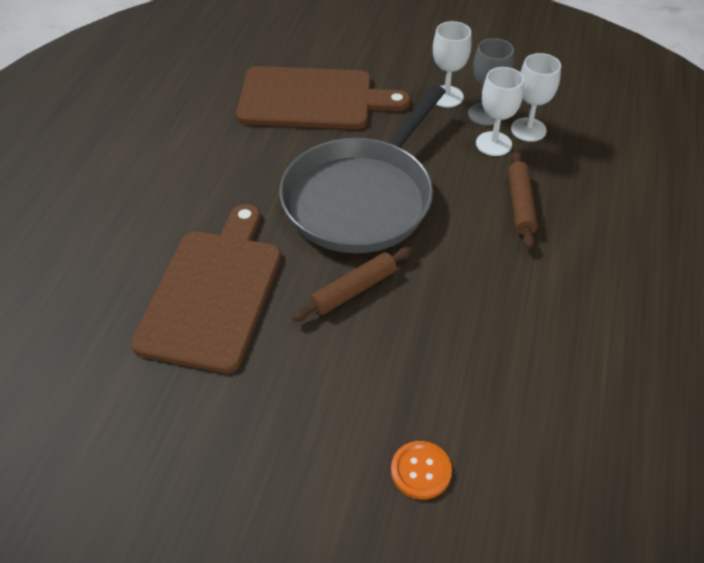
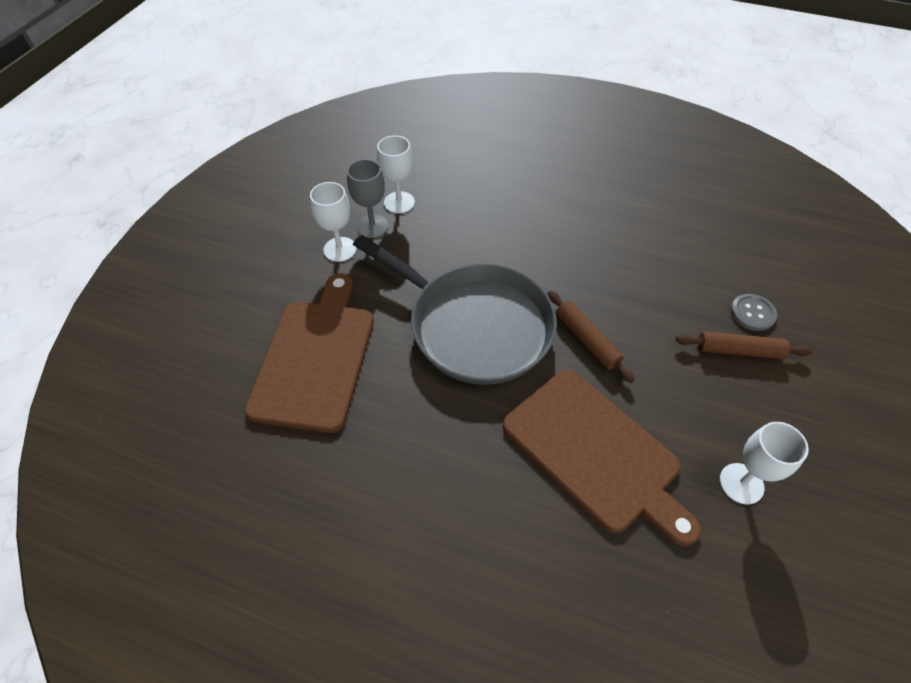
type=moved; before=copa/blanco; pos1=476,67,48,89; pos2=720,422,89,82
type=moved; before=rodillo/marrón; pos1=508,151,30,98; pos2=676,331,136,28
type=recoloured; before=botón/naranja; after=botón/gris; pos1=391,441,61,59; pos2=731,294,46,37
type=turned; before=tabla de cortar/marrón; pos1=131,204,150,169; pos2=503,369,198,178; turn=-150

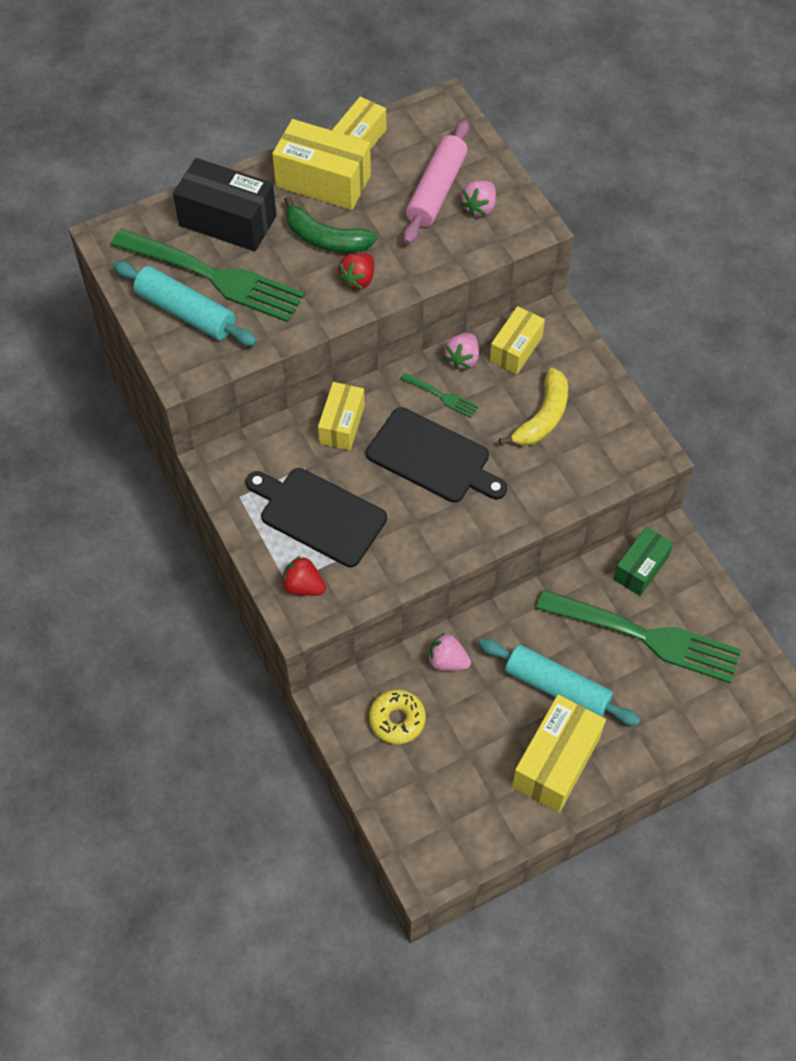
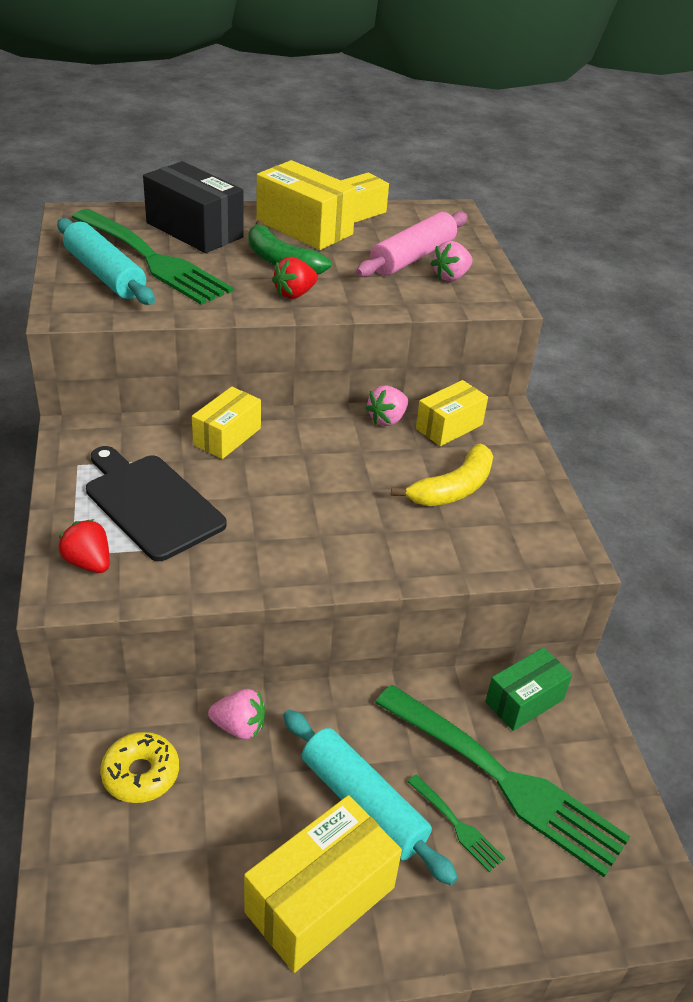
type=removed; before=tabla de cortar/negro; pos1=366,407,141,96
type=moved; before=tenedor/verde; pos1=401,372,77,46; pos2=407,775,98,97
type=turned; before=fresa/rosa; pos1=428,633,43,38; pos2=208,689,57,51; turn=150

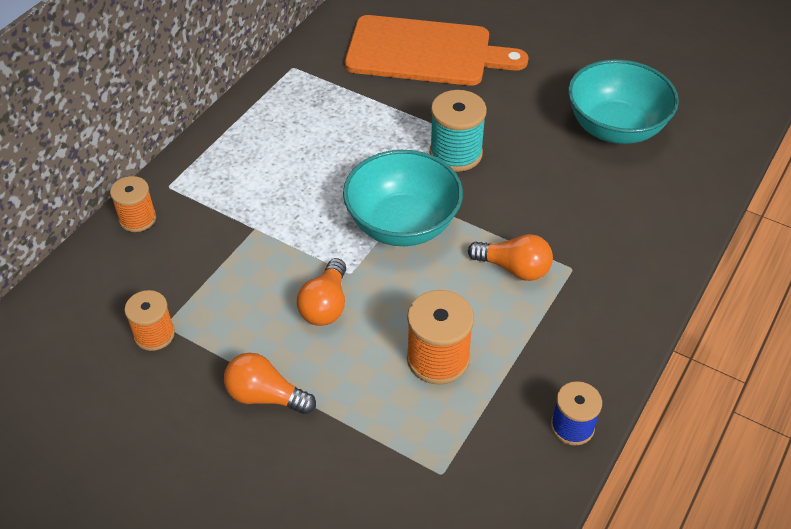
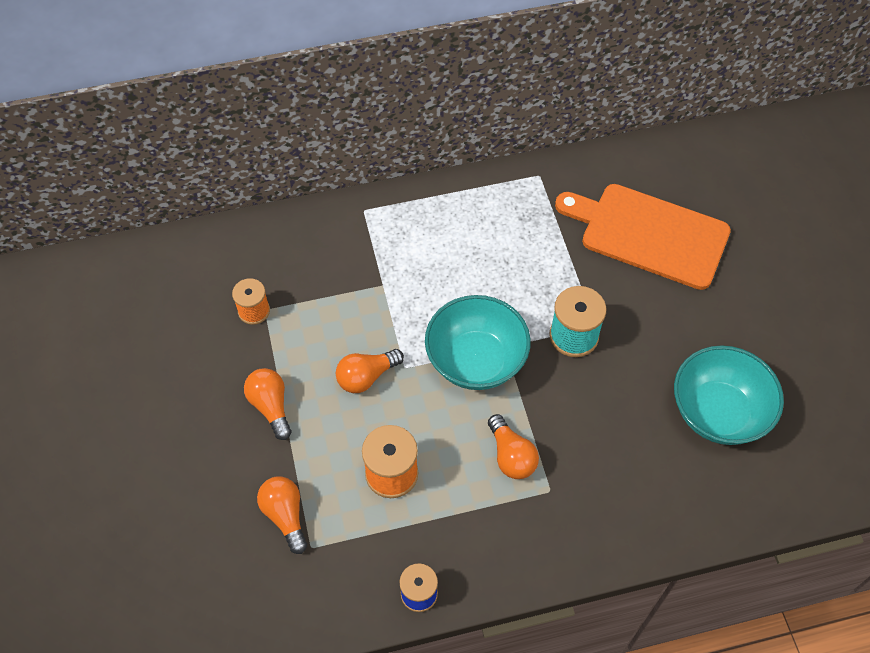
type=removed; before=carrete/naranja; pos1=110,176,46,56
type=added; after=bombilla/naranja; pos2=257,476,50,78
type=turned; before=tabla de cortar/naranja; pos1=345,15,183,71; pos2=555,184,176,106; turn=150

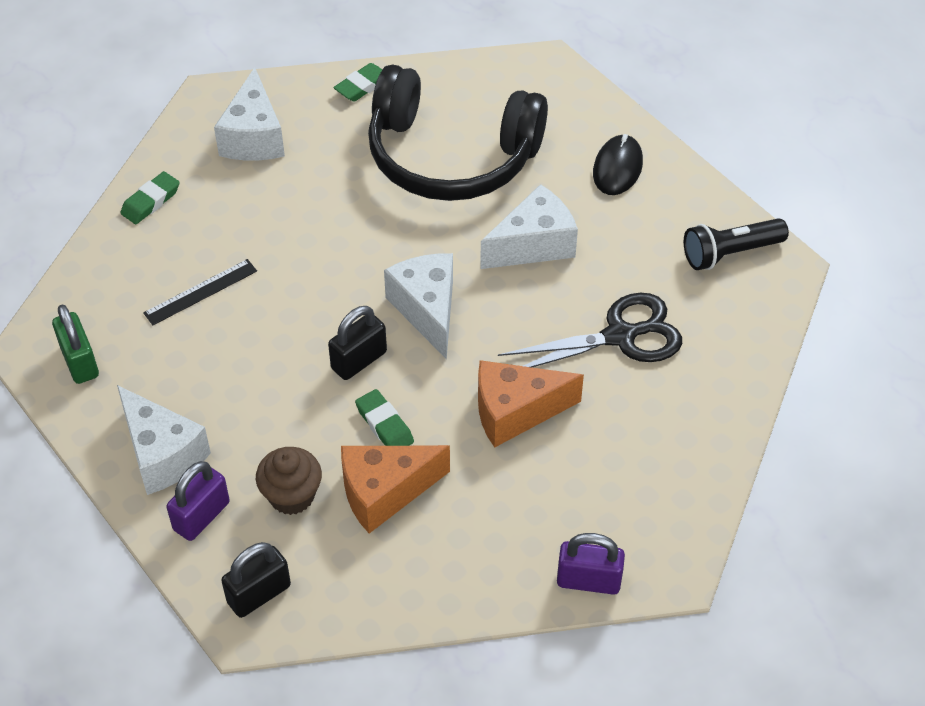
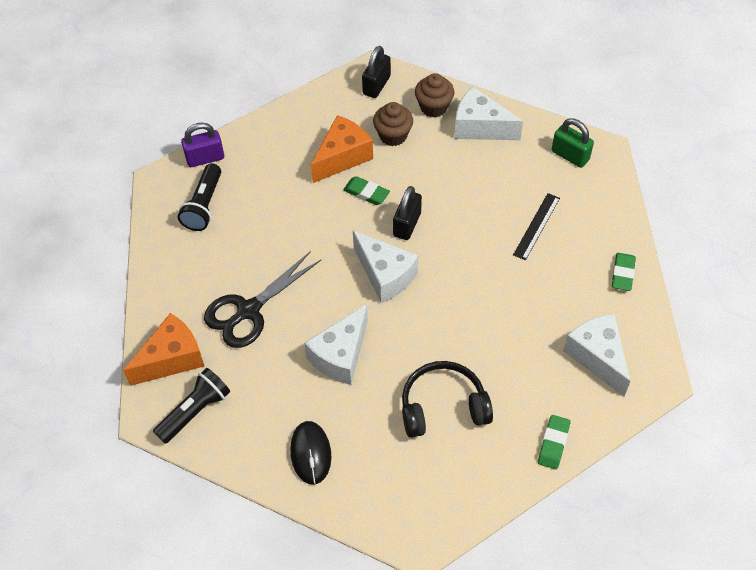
type=added; after=lámpara de mano/negro; pos2=178,163,43,68
type=moved; before=queso/naranja; pos1=478,360,106,88; pos2=123,313,81,73
type=replaced; before=candado/morado; after=magdalena/marrón; pos1=167,461,63,80; pos2=415,73,40,45
type=resized; before=auriculares/negro; pos1=368,65,180,136; pos2=402,361,91,77; scale=0.61

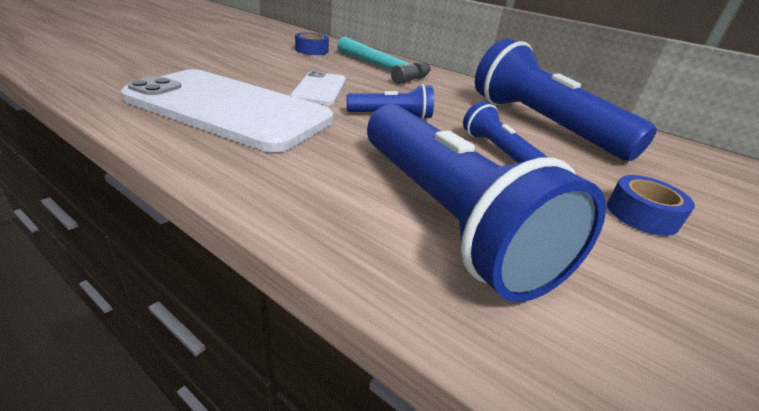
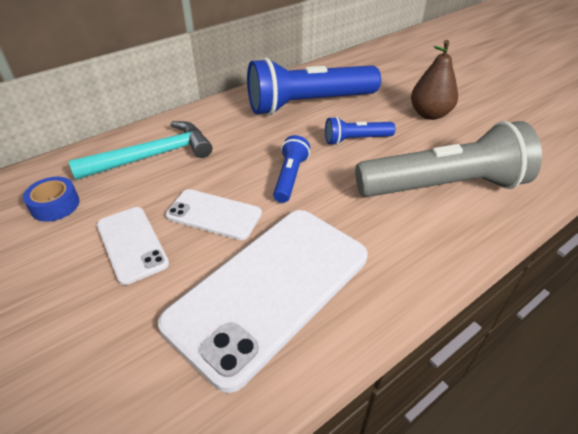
type=added; after=móvil/blanco; pos2=97,207,72,78
type=replaced; before=cinta adhesiva/azul; after=pera/marrón; pos1=607,175,88,61; pos2=411,40,47,80
type=recoloured; before=lámpara de mano/azul; after=lámpara de mano/gris; pos1=367,104,239,198; pos2=355,121,187,76

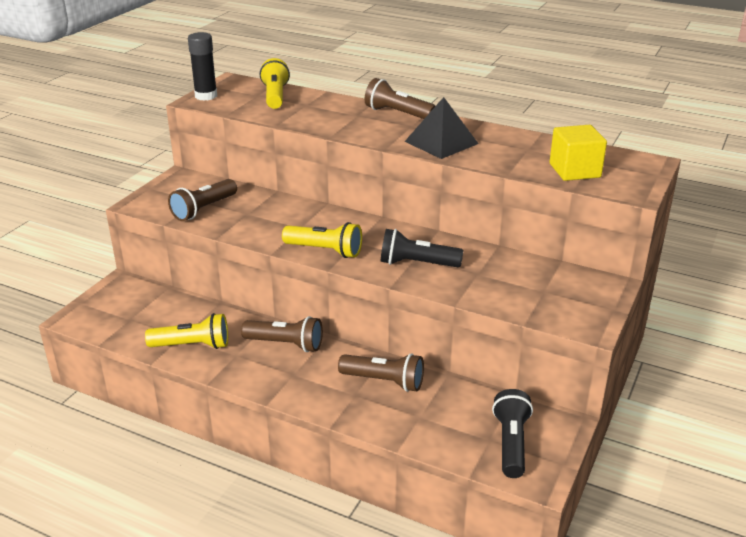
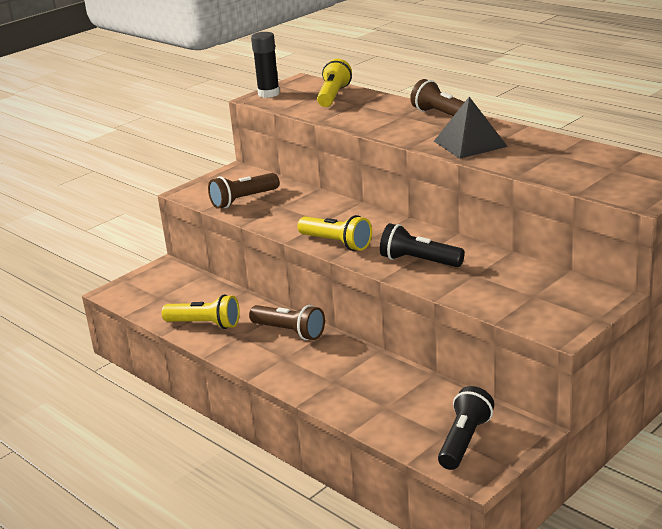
type=removed; before=lámpara de mano/marrón; pos1=338,353,86,39
type=removed; before=cubo/amarillo; pos1=550,125,57,56

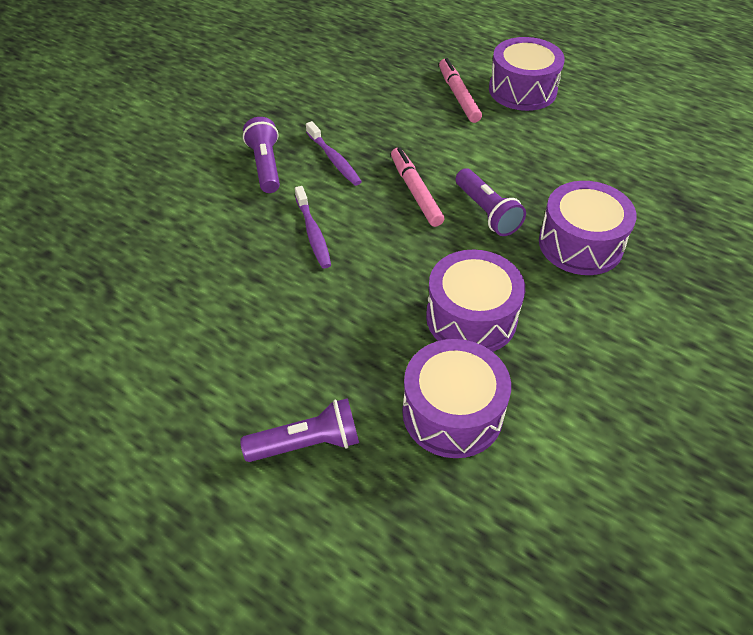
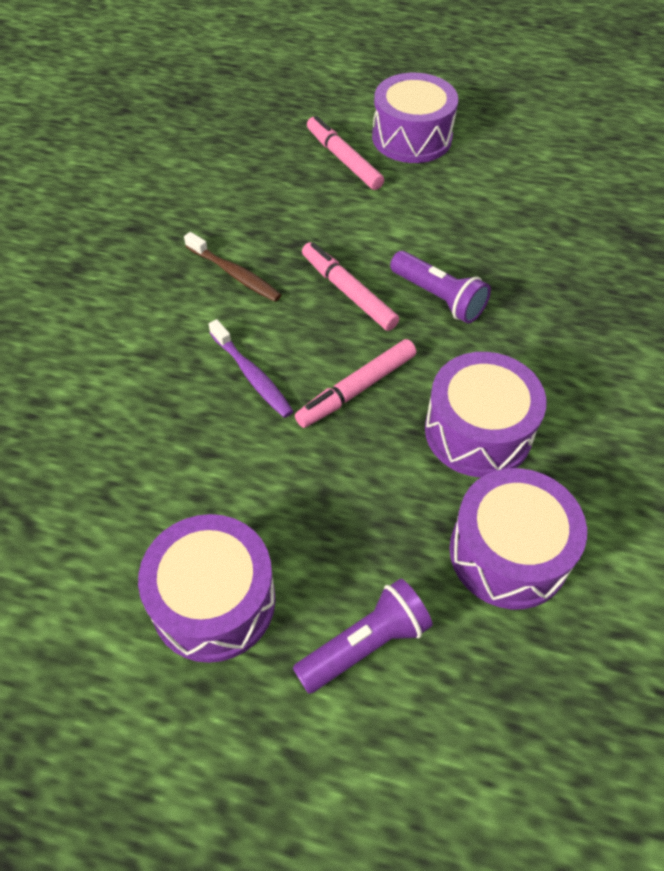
type=removed; before=lámpara de mano/morado; pos1=243,117,37,76
type=added; after=rotulador/rosa; pos2=295,339,121,89
type=moved; before=tambor/morado; pos1=539,181,98,94; pos2=138,514,137,149
type=recoloured; before=cepillo de dientes/morado; after=cepillo de dientes/marrón; pos1=306,121,56,65; pos2=184,232,97,70

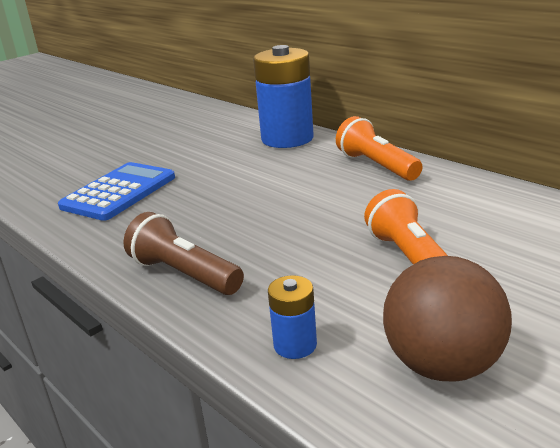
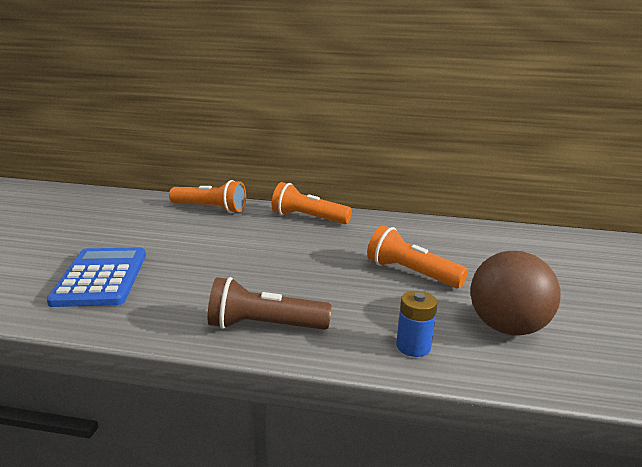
type=replaced; before=pila/azul; after=lámpara de mano/naranja; pos1=253,45,61,103; pos2=169,180,77,33

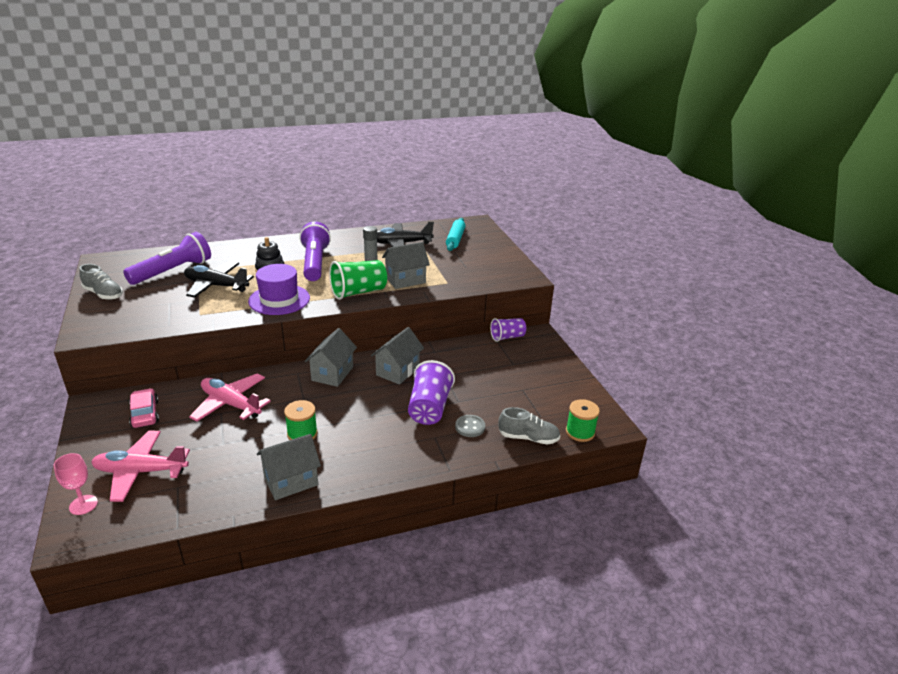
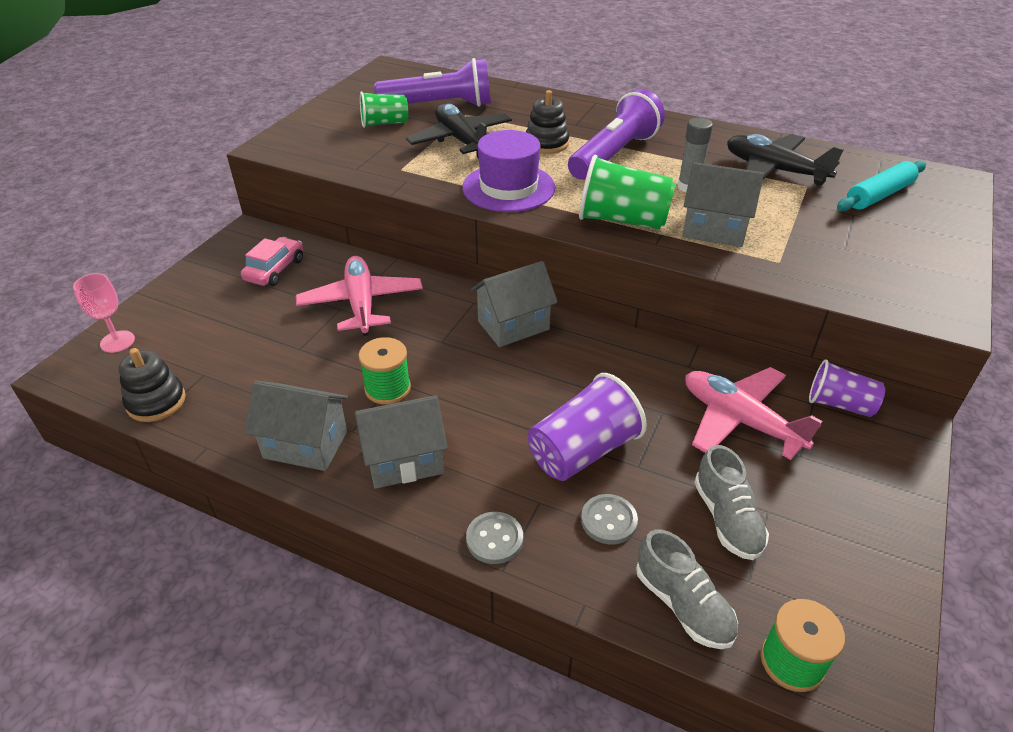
type=added; after=juguete apilable/negro; pos2=119,348,67,74
type=added; after=vaso/verde; pos2=360,91,48,37
type=added; after=botón/gris; pos2=466,512,57,52
type=moved; before=zapato/gris; pos1=79,264,44,36; pos2=694,445,75,115
type=moved; before=avión/rosa; pos1=91,431,99,71; pos2=685,367,138,93
type=moved; before=casa/gris; pos1=371,327,53,58; pos2=355,395,93,94

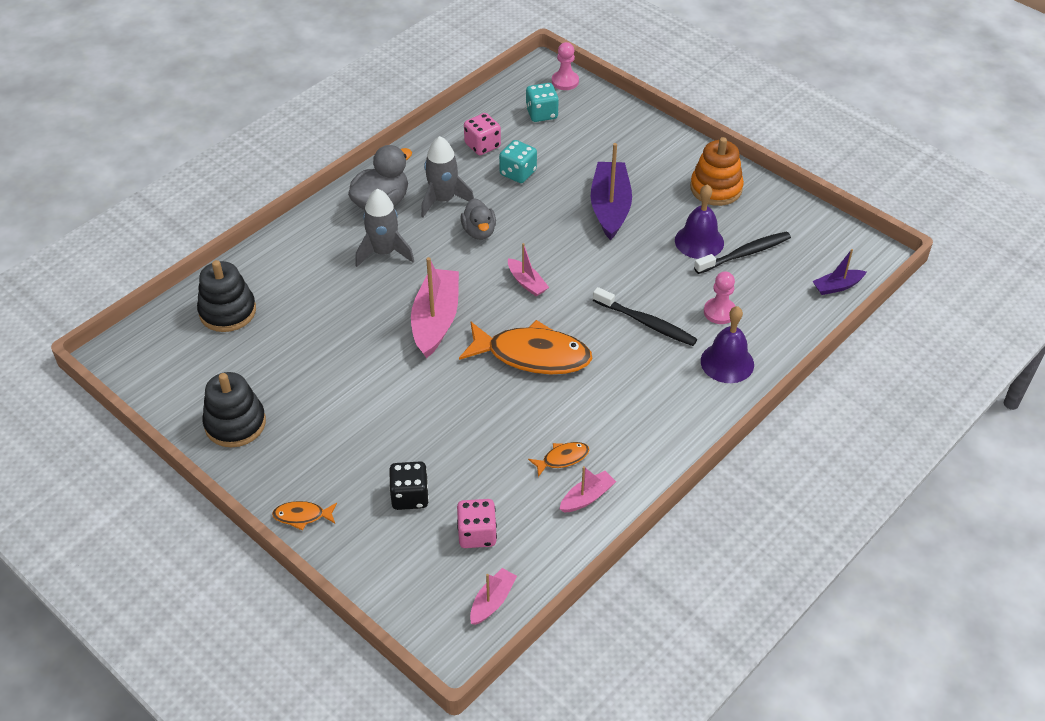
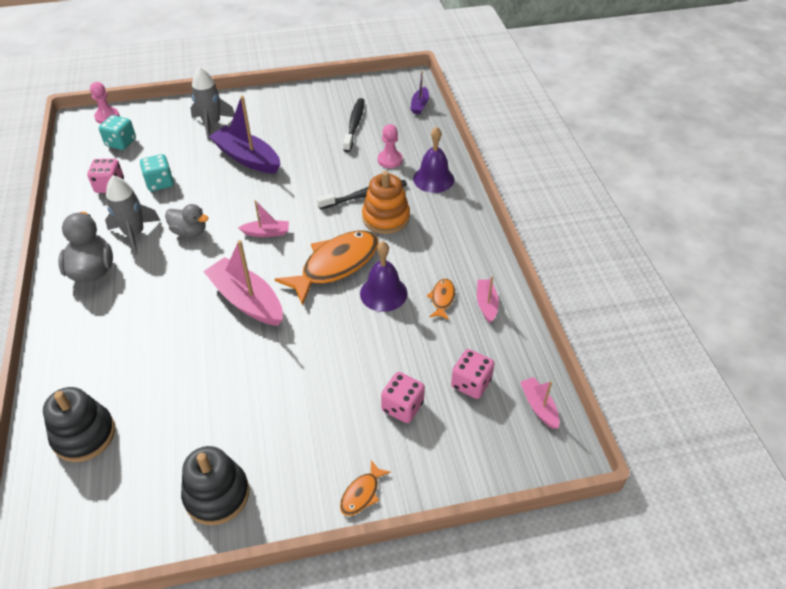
type=moved; before=cohete/gris; pos1=355,189,59,78; pos2=191,67,44,73
type=moved; before=campana/morado; pos1=675,184,49,75; pos2=360,241,48,71
type=moved; before=juguete apilable/naranja; pos1=690,137,54,69; pos2=362,171,48,63
type=recoloured; before=dado/negro; after=dado/rosa; pos1=389,461,40,49; pos2=381,372,44,51

